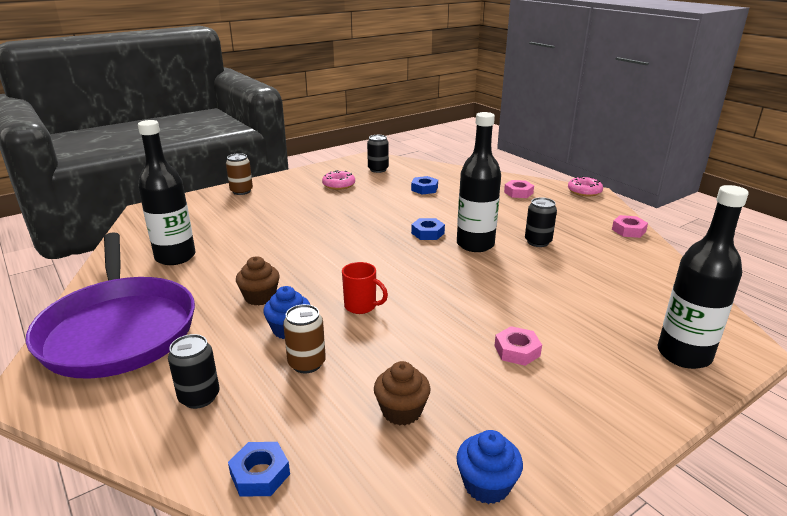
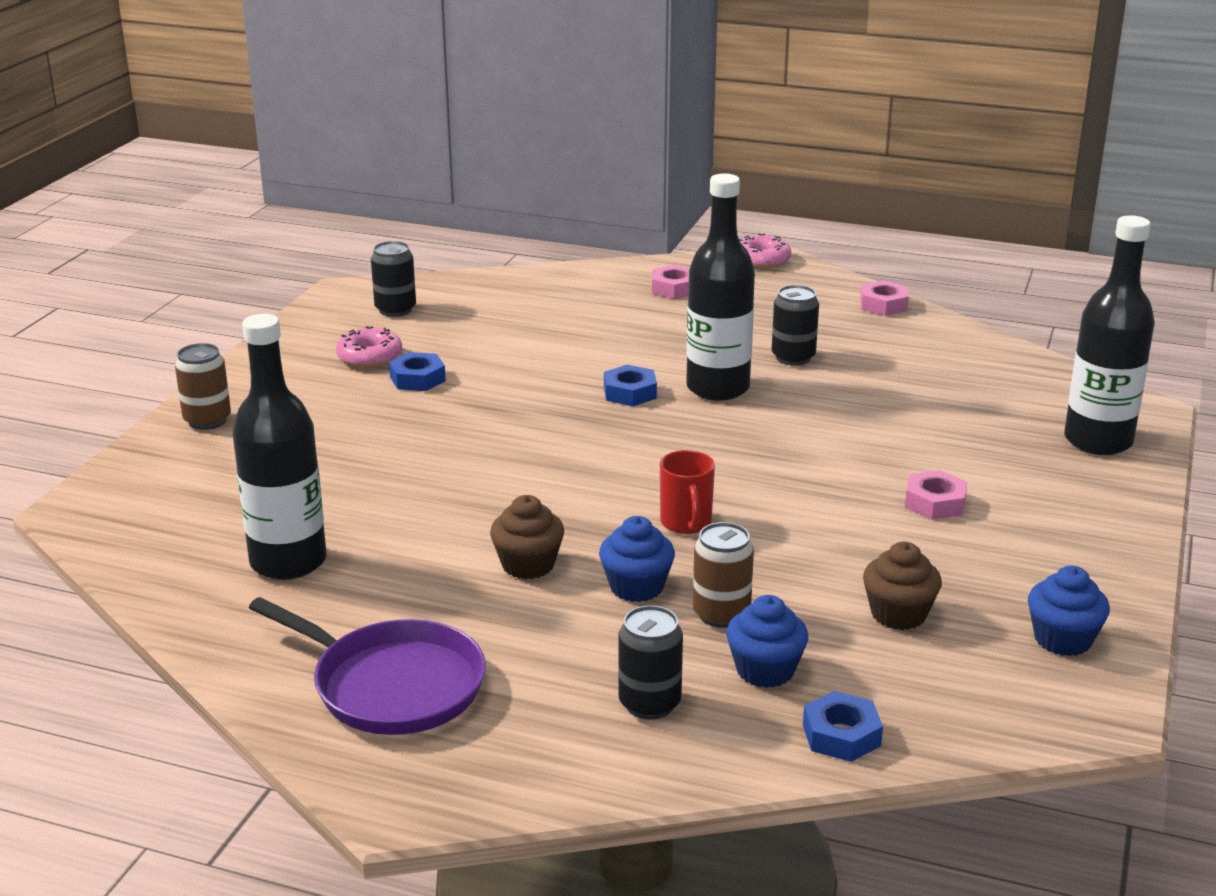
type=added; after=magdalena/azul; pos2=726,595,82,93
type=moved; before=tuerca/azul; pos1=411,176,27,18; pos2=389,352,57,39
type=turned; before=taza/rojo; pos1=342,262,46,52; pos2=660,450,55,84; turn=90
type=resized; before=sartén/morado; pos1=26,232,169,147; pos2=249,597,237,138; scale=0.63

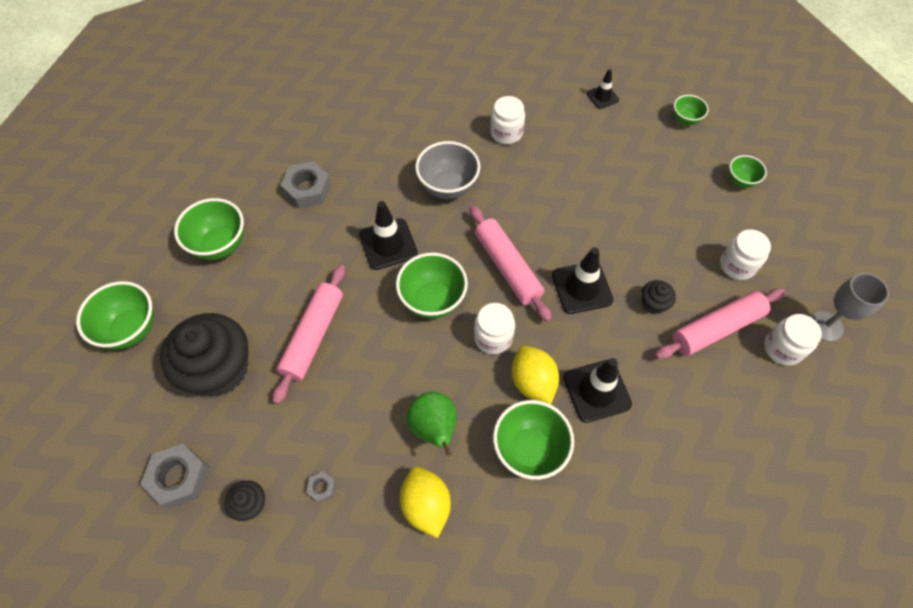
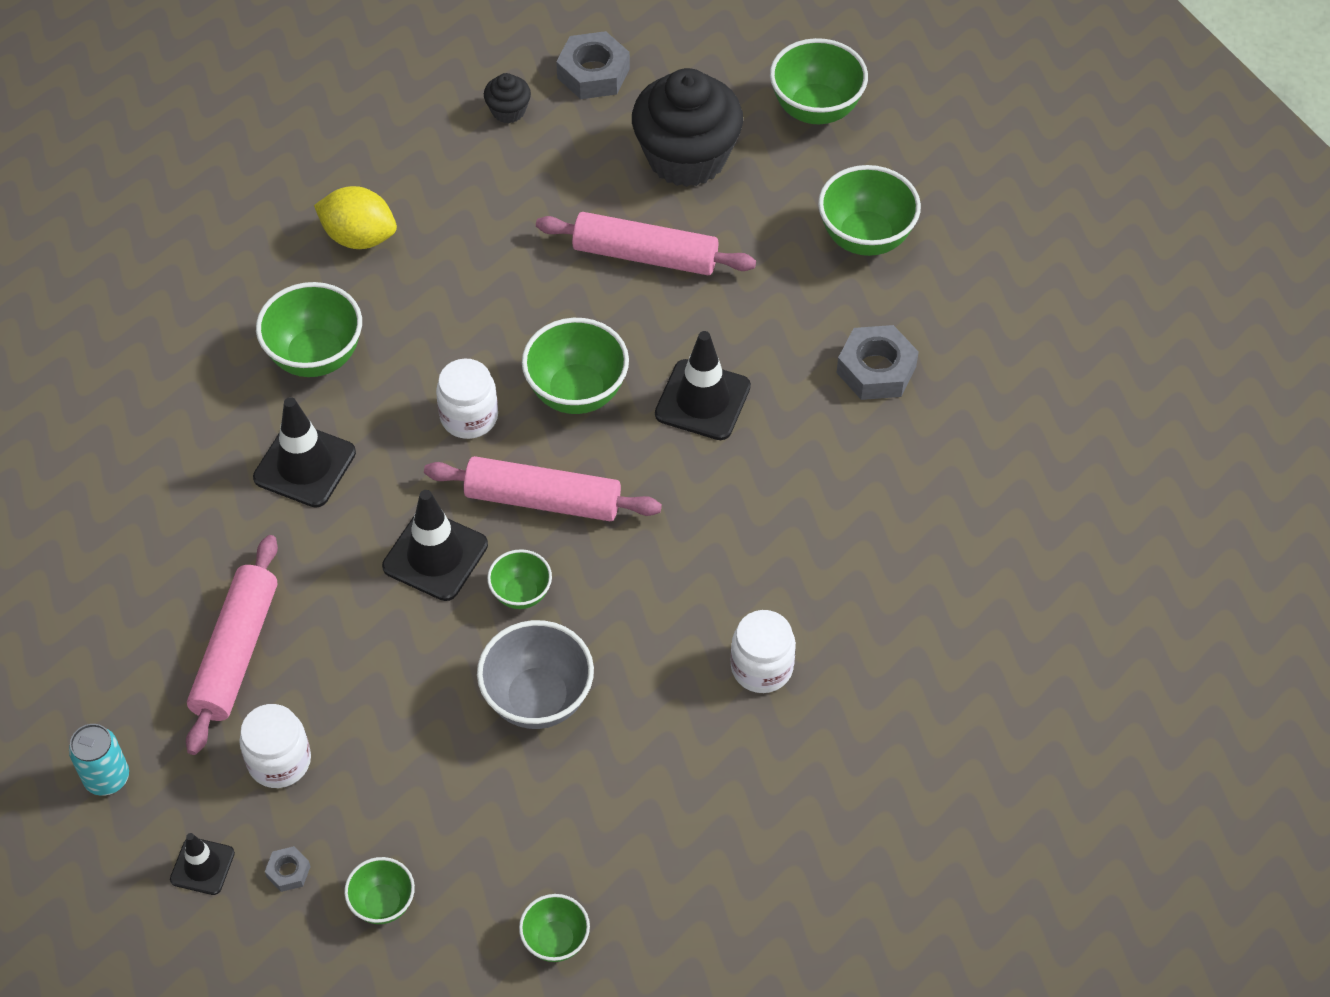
type=removed; before=pera/verde; pos1=407,392,50,64
type=removed; before=limón/amarillo; pos1=512,346,47,58
type=removed; before=magdalena/negro; pos1=641,280,35,34
type=removed; before=tarro/blanco; pos1=764,314,58,51
type=added; after=cuenco/verde; pos2=487,549,65,60
type=moved; before=tuerca/gris; pos1=306,472,30,31; pos2=265,846,46,46
type=moved; before=cuenco/gris; pos1=415,141,65,58; pos2=477,620,117,109
type=moved; before=cono de tráfico/negro; pos1=587,69,32,40; pos2=170,833,65,62
type=replaced; before=copa/gris; after=lata/turquesa; pos1=811,273,78,69; pos2=69,724,60,72
type=turned; before=rodillo/rosa; pos1=273,265,72,139; pos2=536,212,220,63; turn=-45

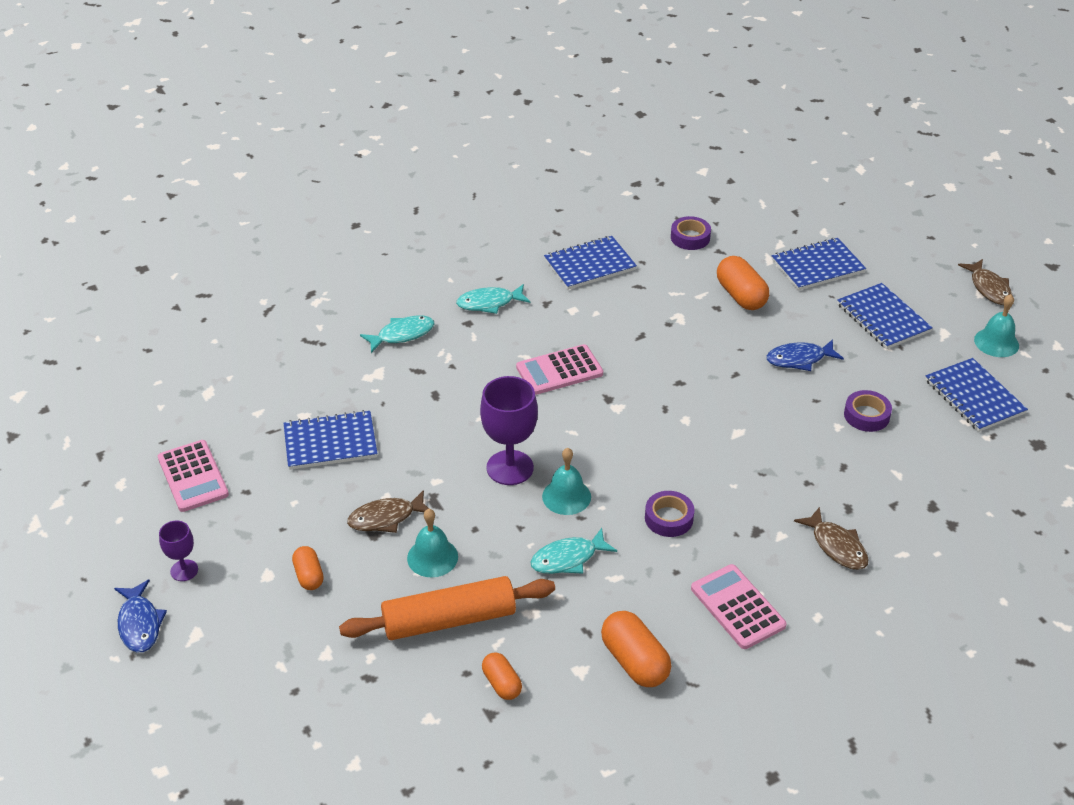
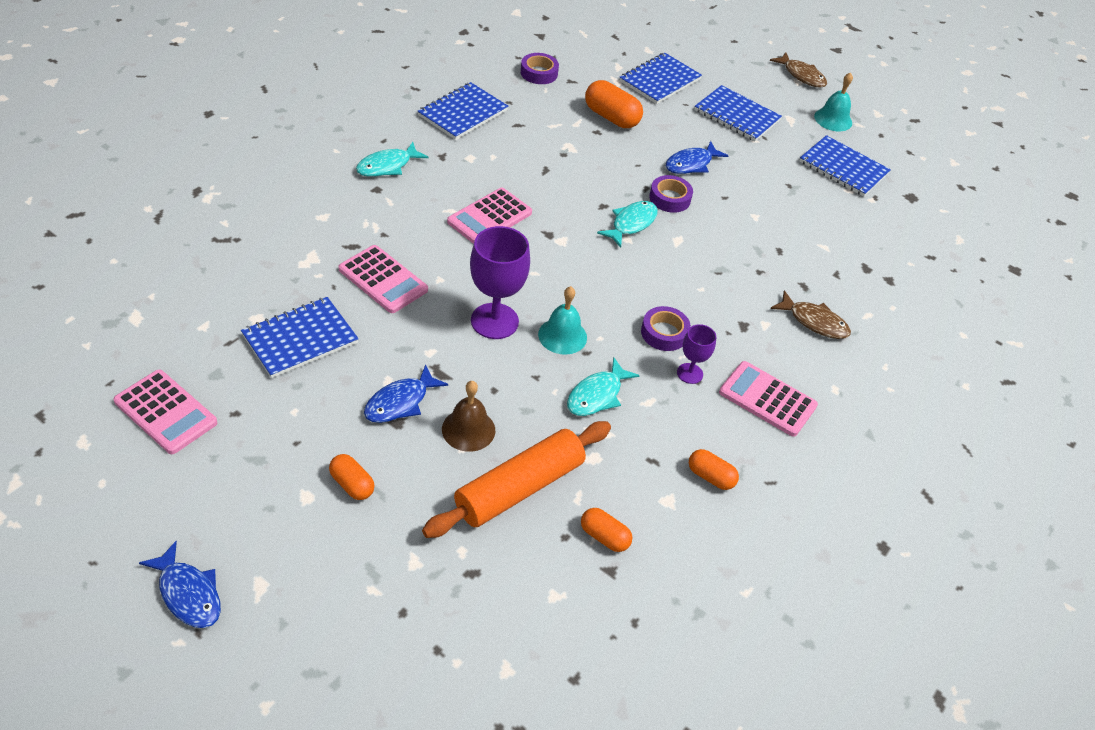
type=added; after=calculadora/rosa; pos2=339,245,89,68
type=moved; before=copa/morado; pos1=159,521,39,60; pos2=677,324,39,60
type=moved; before=pez/turquesa; pos1=360,316,75,37; pos2=597,201,61,47
type=moved; before=cinta adhesiva/morado; pos1=844,390,48,42; pos2=649,175,44,38
type=recoloured; before=pez/marrón; after=pez/azul; pos1=347,490,82,43; pos2=364,364,84,59
type=recoloured; before=campana/turquesa; after=campana/marrón; pos1=407,509,51,68; pos2=442,381,53,71
type=resized; before=cápsula/naranja; pos1=601,611,70,76; pos2=689,449,50,41; scale=0.6

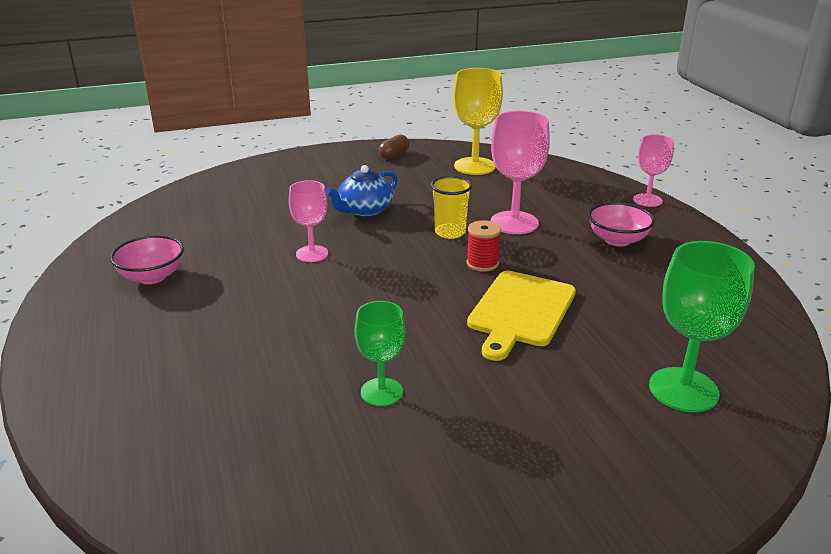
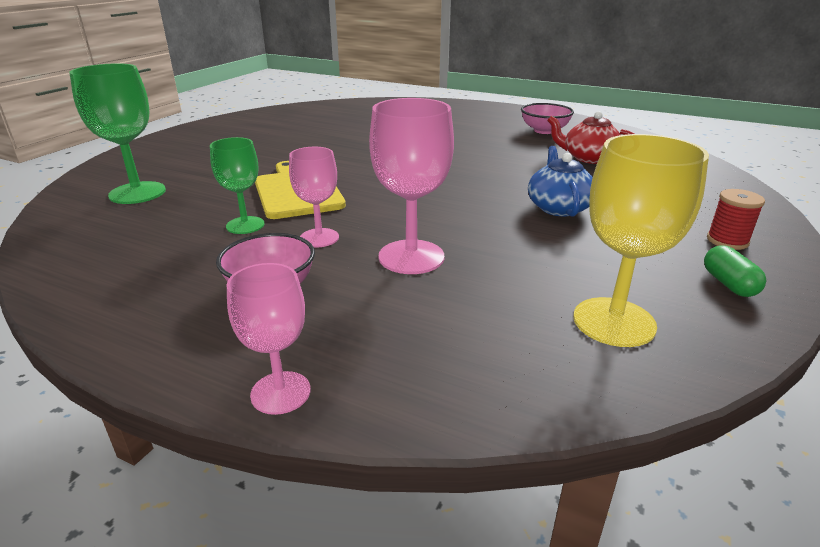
type=removed; before=vaso/amarillo; pos1=431,176,41,63
type=added; after=tetera/rojo; pos2=547,111,87,53
type=moved; before=copa/rosa; pos1=289,180,39,82; pos2=289,147,50,100
type=moved; before=copa/verde; pos1=355,301,50,105; pos2=210,137,54,97
type=moved; before=carrete/rojo; pos1=467,220,34,52; pos2=707,189,58,61
type=recoloured; before=cápsula/marrón; after=cápsula/verde; pos1=379,134,30,25; pos2=704,245,62,52

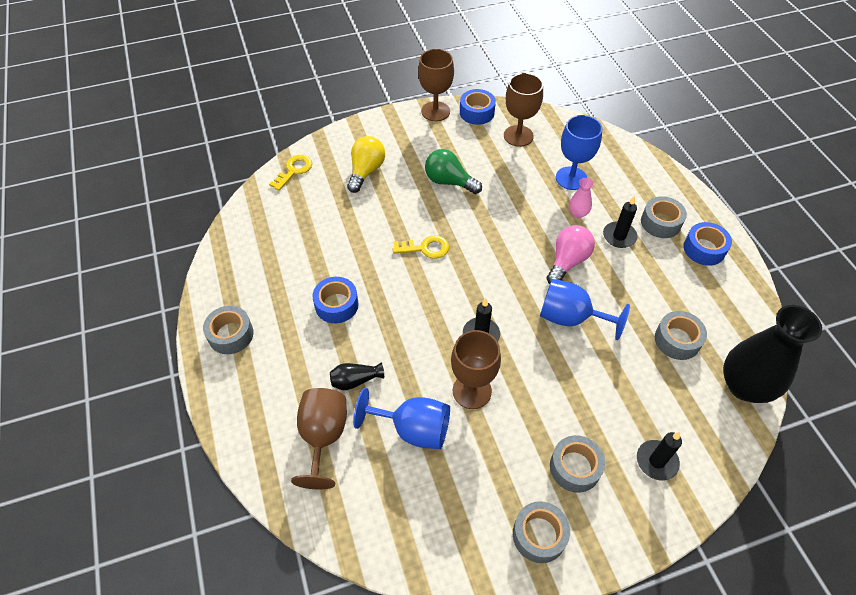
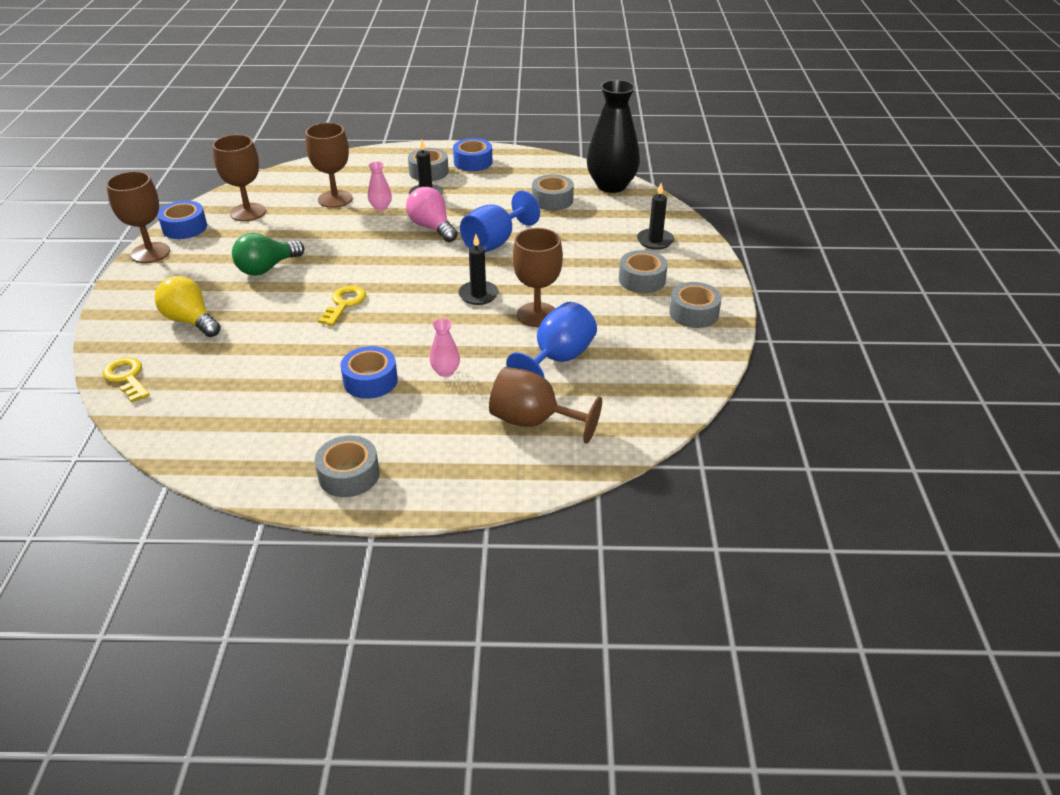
type=removed; before=florero/negro; pos1=330,363,54,27
type=added; after=florero/rosa; pos2=430,318,30,59
type=recoloured; before=copa/azul; after=copa/marrón; pos1=556,115,46,75; pos2=306,123,47,85

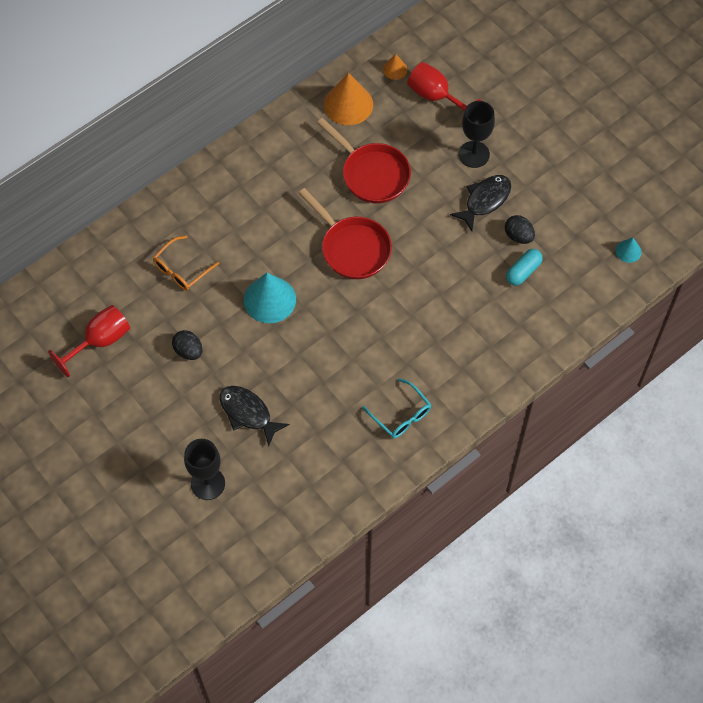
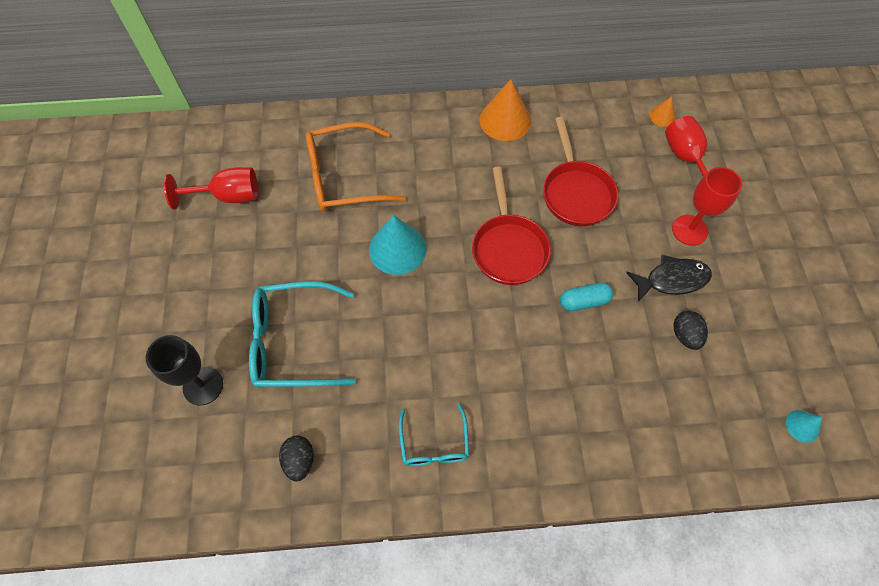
type=moved; before=huevo/negro; pos1=172,330,31,30; pos2=279,436,35,45
type=moved; before=cono/naranja; pos1=324,73,49,52; pos2=479,79,52,62
type=moved; before=cápsula/turquesa; pos1=506,249,37,37; pos2=560,283,53,28
type=replaced; before=pez/negro; after=gafas/turquesa; pos1=220,386,70,60; pos2=249,281,107,107
type=recoloured; before=copa/negro; after=copa/rojo; pos1=459,101,36,67; pos2=672,167,70,79
type=resized; before=gafas/naranja; pos1=153,236,66,54; pos2=306,122,100,89; scale=1.73

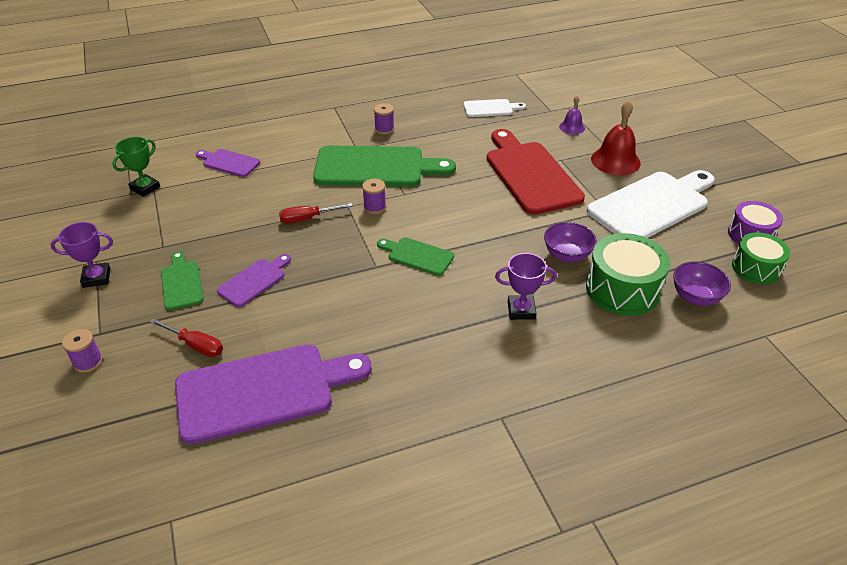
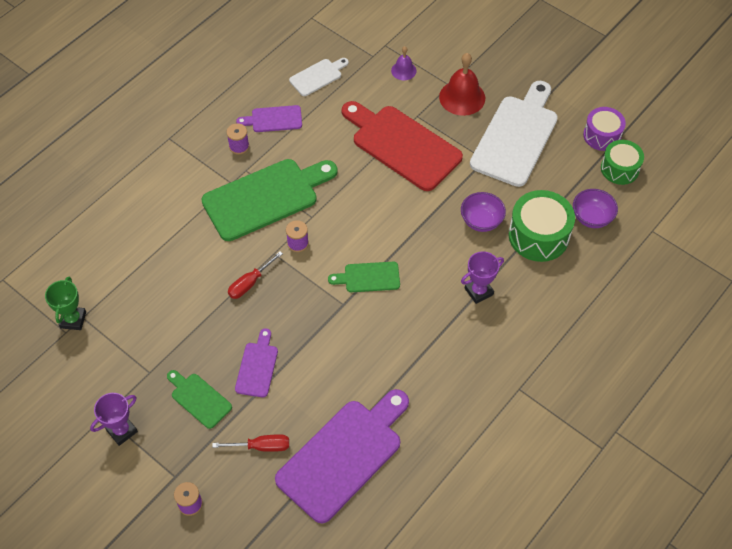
type=moved; before=tabla de cortar/morado; pos1=196,149,64,28; pos2=236,105,66,27

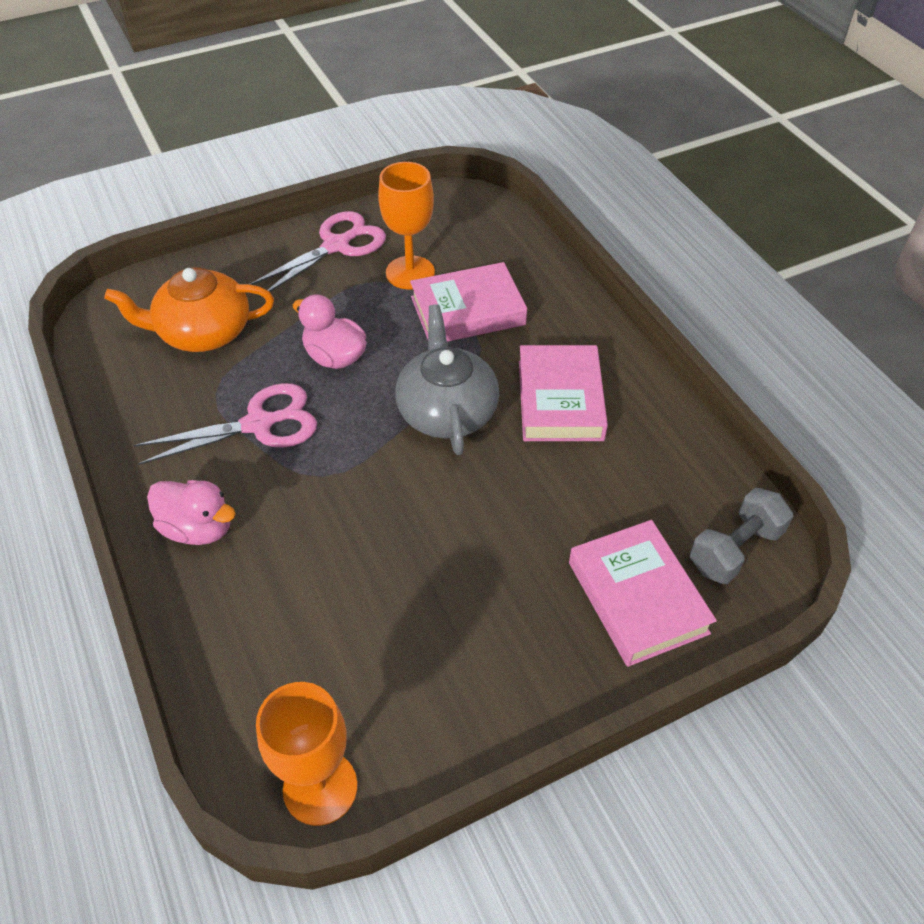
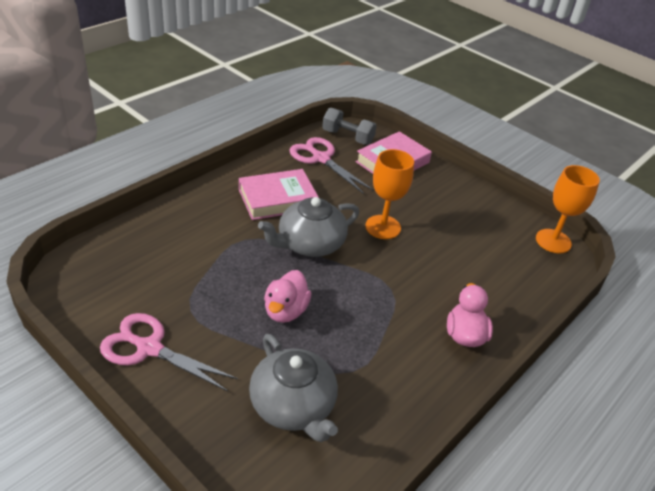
type=removed; before=libro/rosa; pos1=410,262,117,80
type=moved; before=tijeras/rosa; pos1=134,383,183,82; pos2=290,137,83,57
type=moved; before=copa/naranja; pos1=378,162,57,127; pos2=365,149,49,90
type=recoloured; before=tetera/naranja; after=tetera/gris; pos1=104,268,170,84; pos2=249,334,89,108

